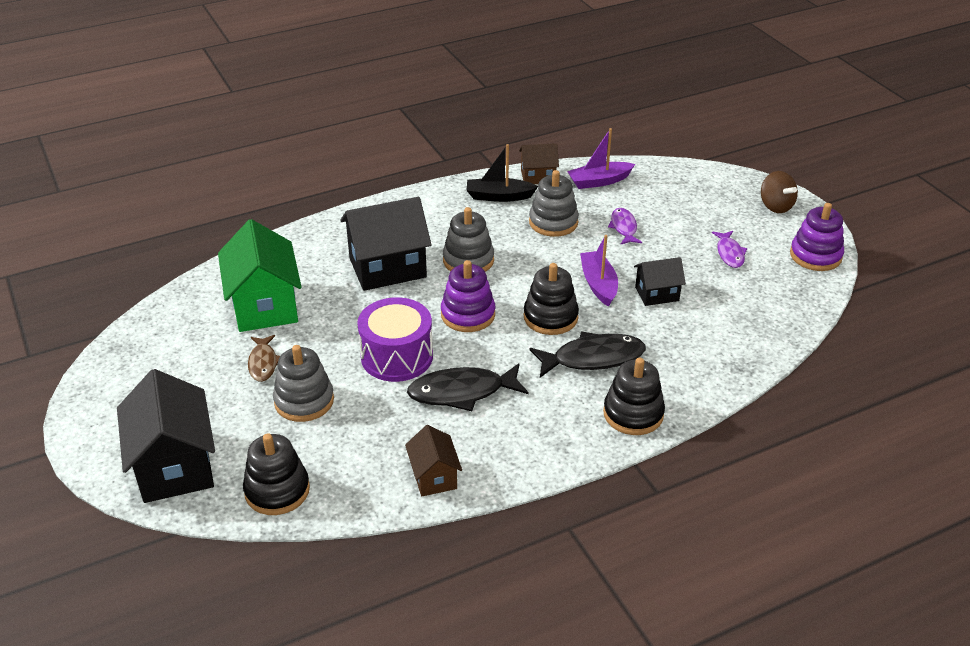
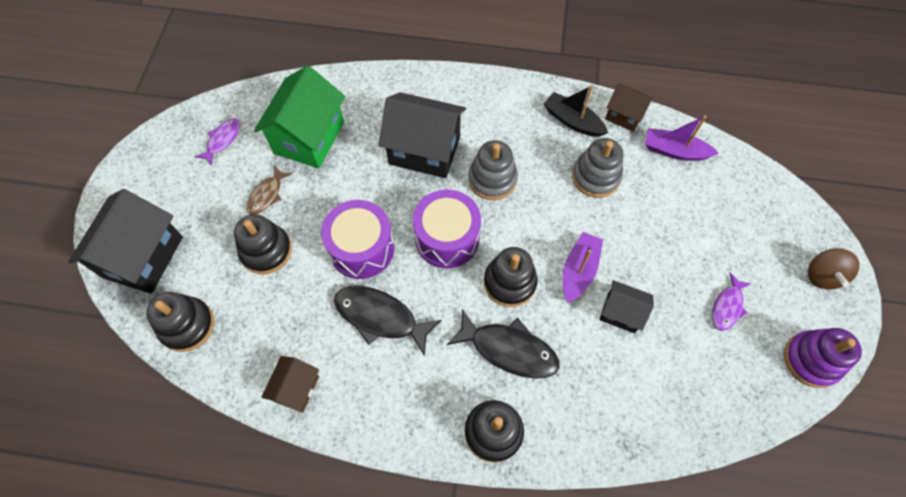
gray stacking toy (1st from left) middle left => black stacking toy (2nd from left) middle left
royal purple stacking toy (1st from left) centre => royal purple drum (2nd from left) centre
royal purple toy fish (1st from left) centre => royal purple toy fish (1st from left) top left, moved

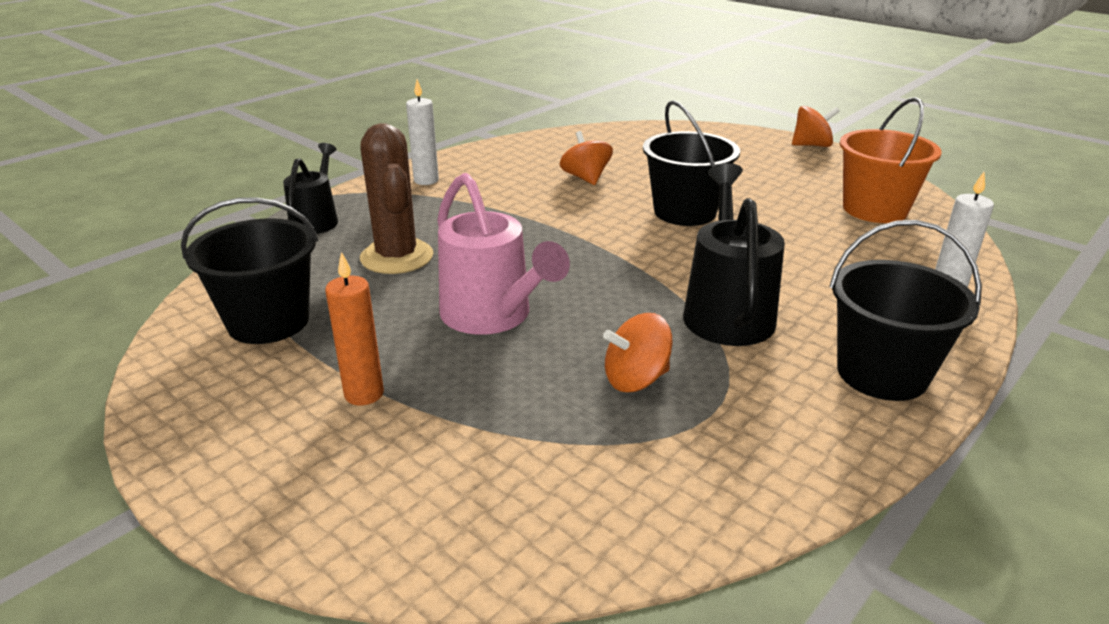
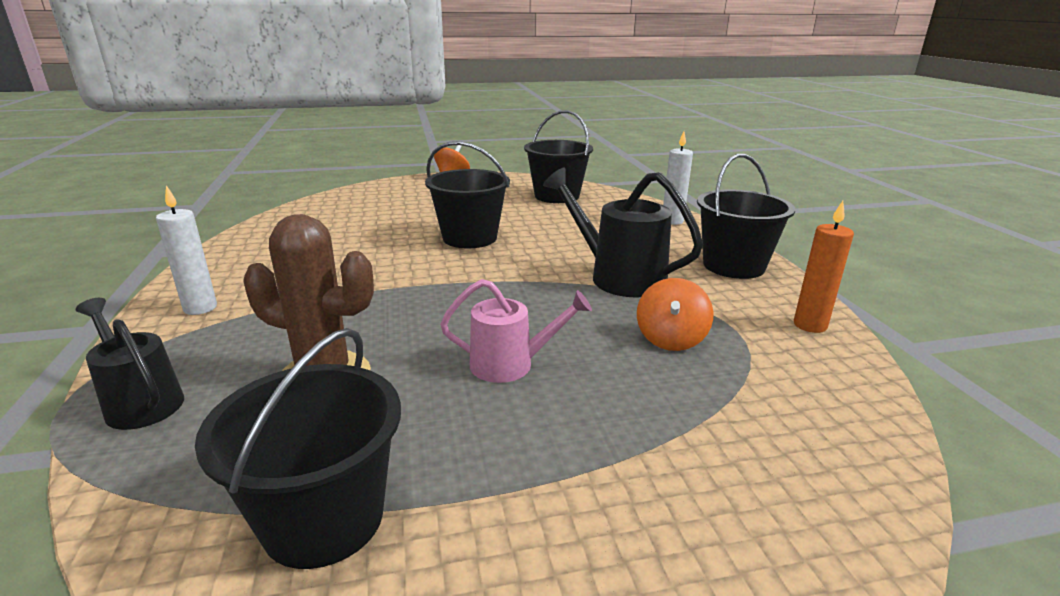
bright orange wax candle middle left => bright orange wax candle middle right, moved
rosy watering pot centre, x0.64
bright orange whirligig (1st from left) top centre => nothing
bright orange sand bucket top right => black sand bucket (3rd from left) top centre

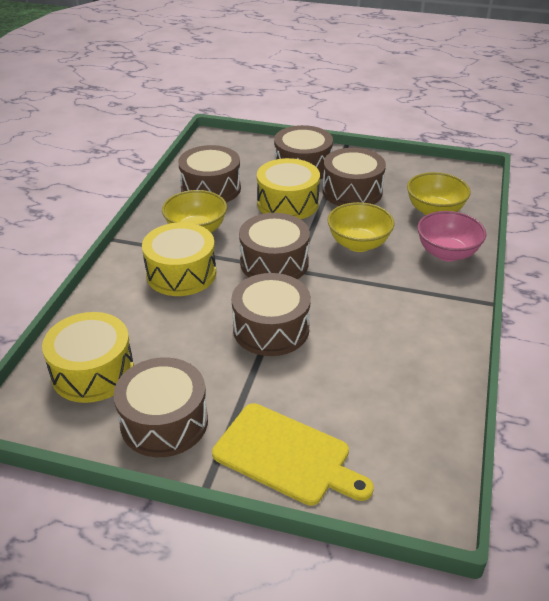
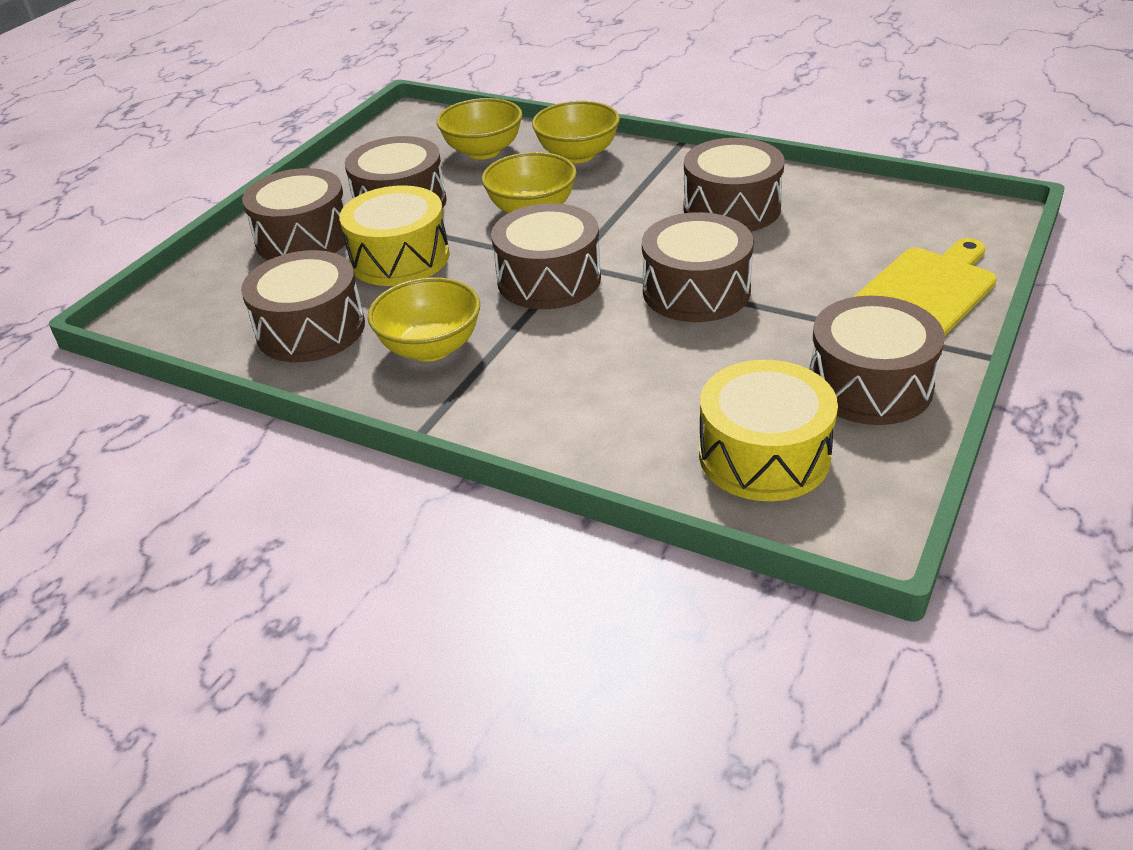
golden drum (2nd from left) middle left => nothing
rosy serving bowl middle right => golden serving bowl (4th from left) top centre
nothing => russet drum (6th from left) top centre

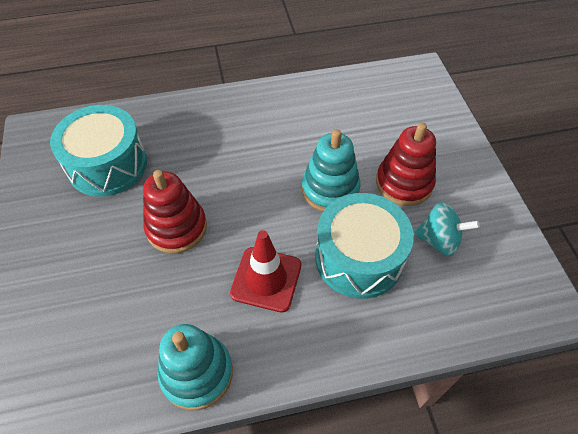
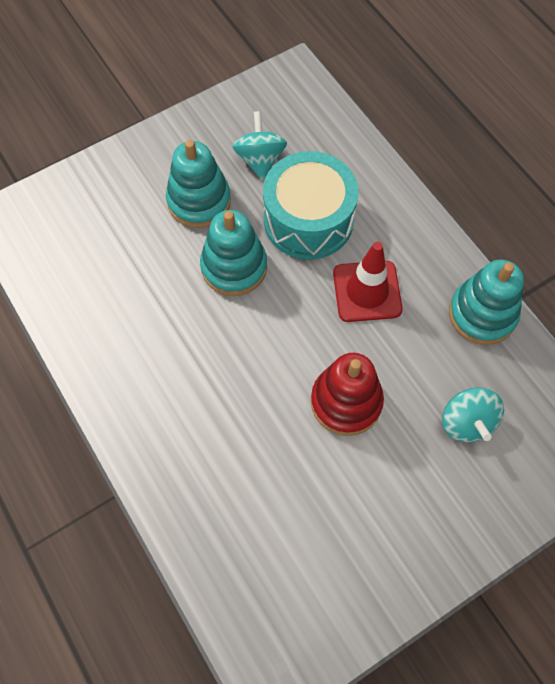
teal drum (1st from left) middle left => nothing
crimson stacking toy (2nd from left) middle right => teal stacking toy (1st from left) top centre
nothing => teal whirligig (2nd from left) middle right

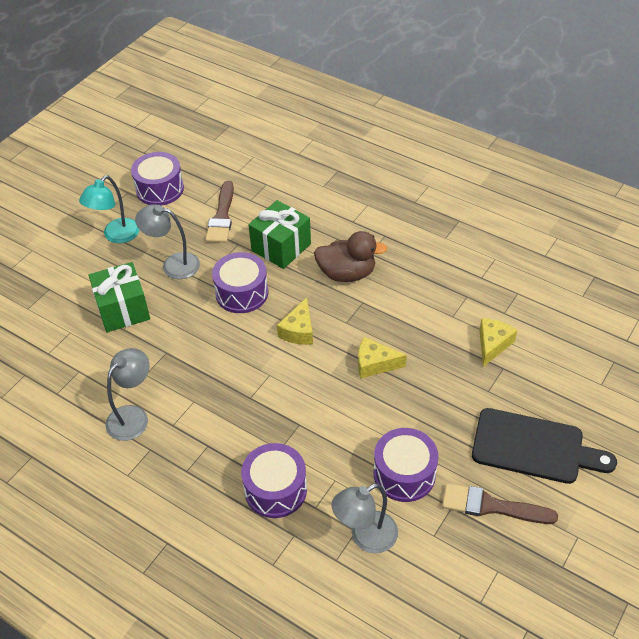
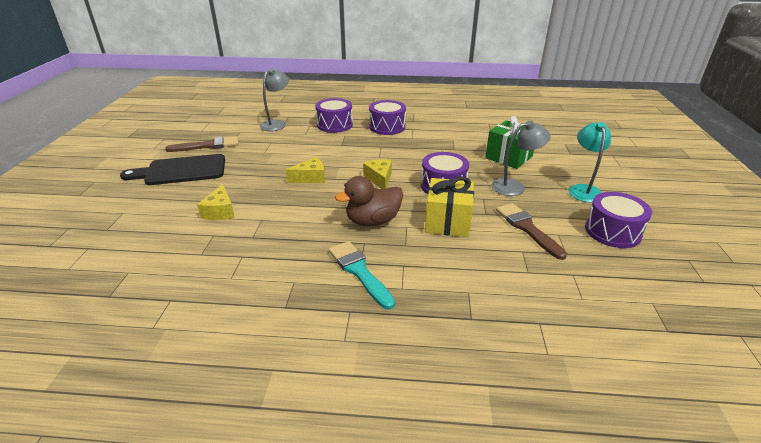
gray reading lamp (1st from left) middle left => nothing
green gift (2nd from left) centre => golden gift centre
royal purple drum (4th from left in the first image) bottom centre => royal purple drum (2nd from left) top centre, moved
nothing => teal paint brush centre

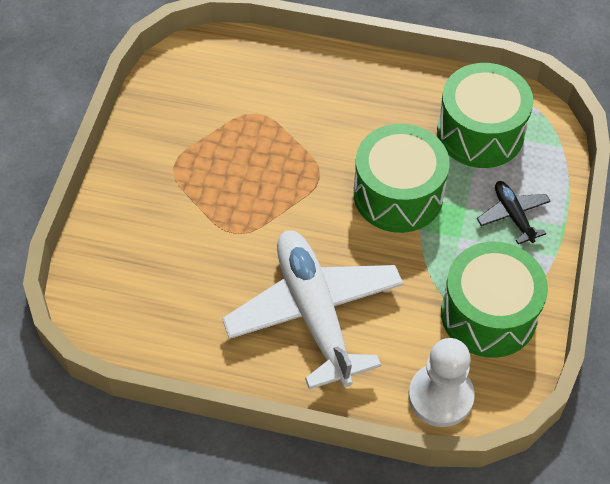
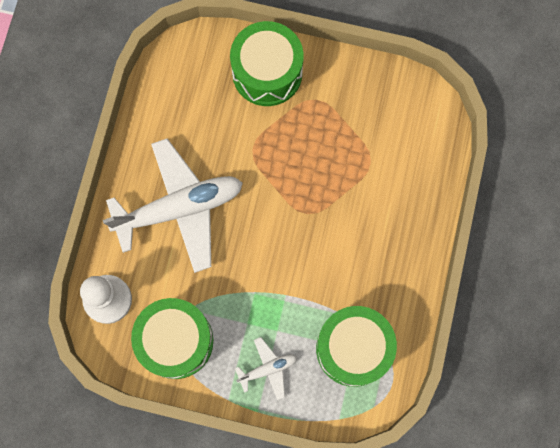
green drum (1st from left in the first image) centre => green drum (2nd from left) top centre, moved
black toy plane middle right => pure white toy plane (2nd from left) bottom centre

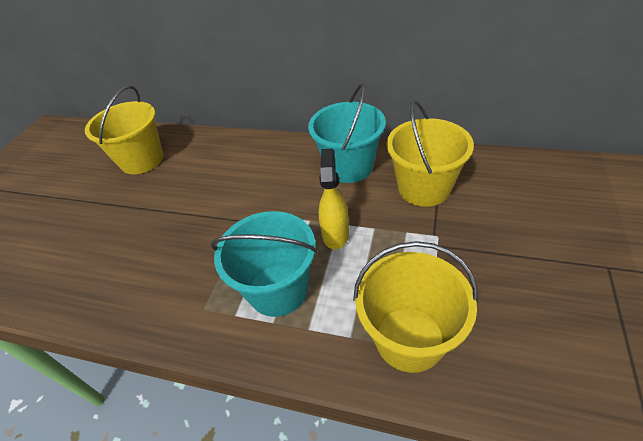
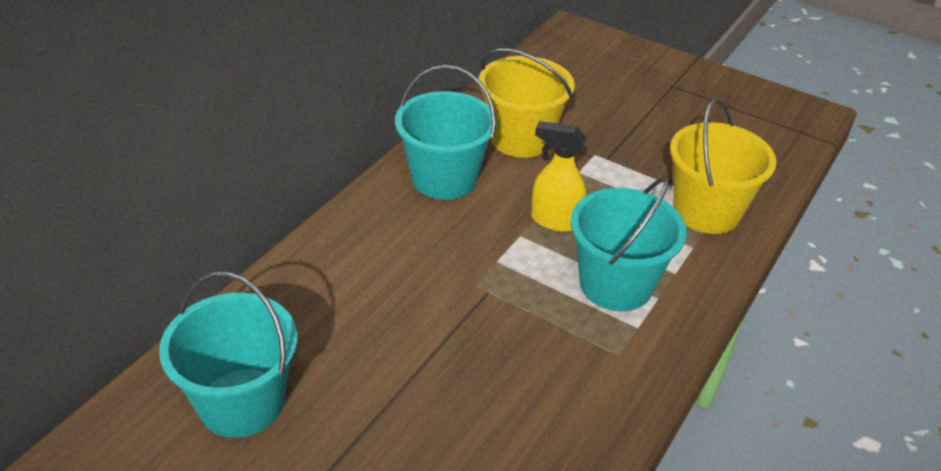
golden sand bucket (1st from left) top left => teal sand bucket (1st from left) bottom left

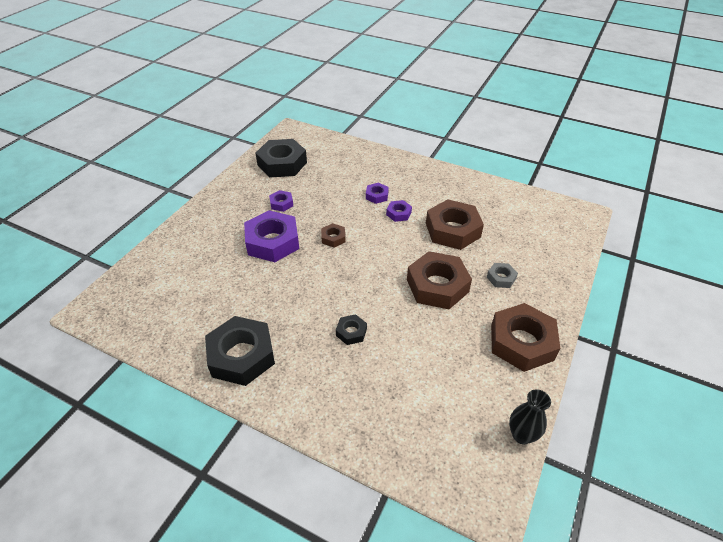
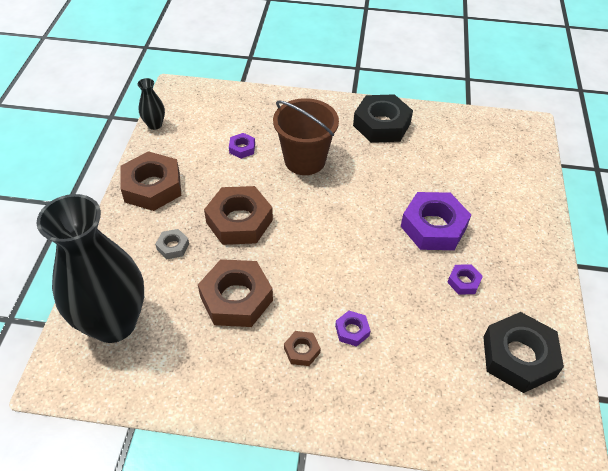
russet hex nut (1st from left in the first image) centre => russet hex nut (4th from left) bottom centre, moved
black hex nut (3rd from left) centre => russet sand bucket top centre
royal purple hex nut (4th from left in the first image) centre => royal purple hex nut (1st from left) top centre, moved
nothing => black vase (1st from left) middle left

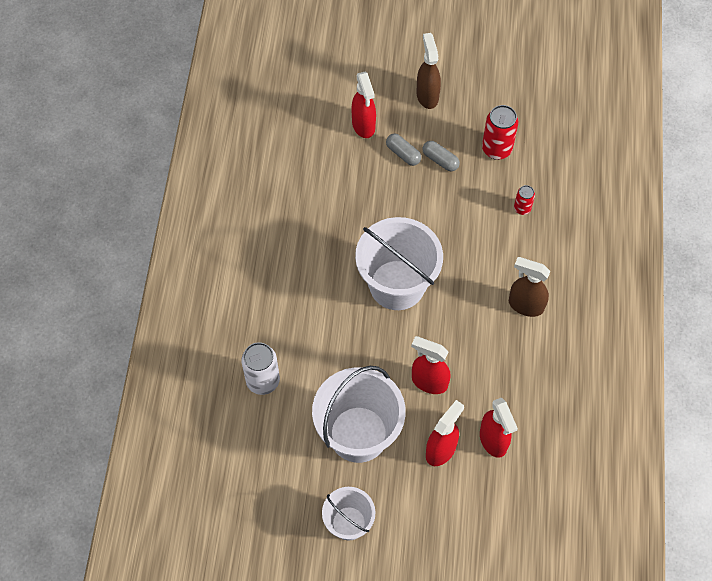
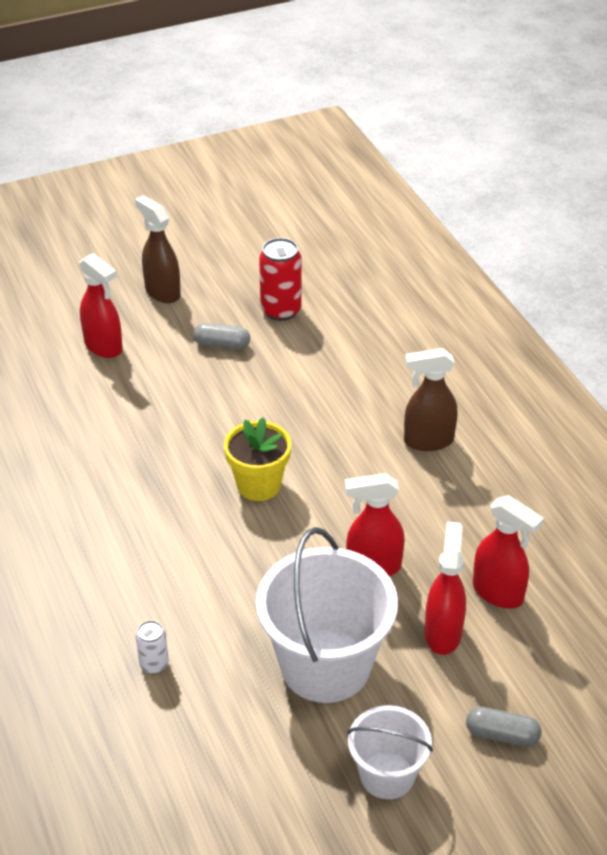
pure white can centre => pure white can bottom left, x0.56
pure white sand bucket (3rd from left) centre => golden potted plant centre
gray pill (1st from left in the first image) top centre => gray pill (2nd from left) bottom right, moved
crimson can (2nd from left) middle right => nothing

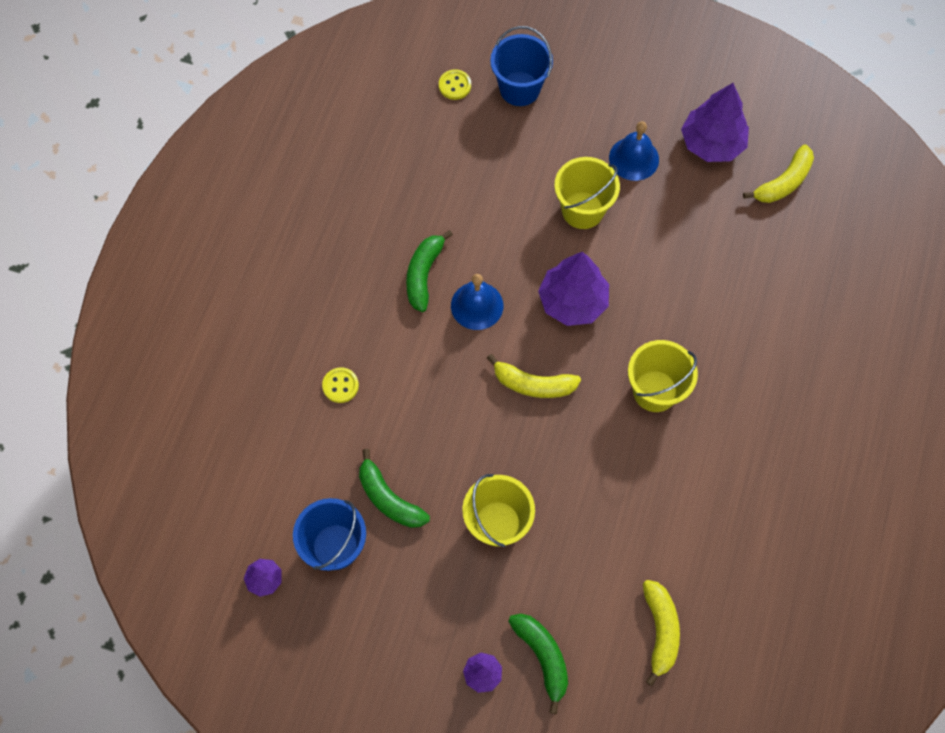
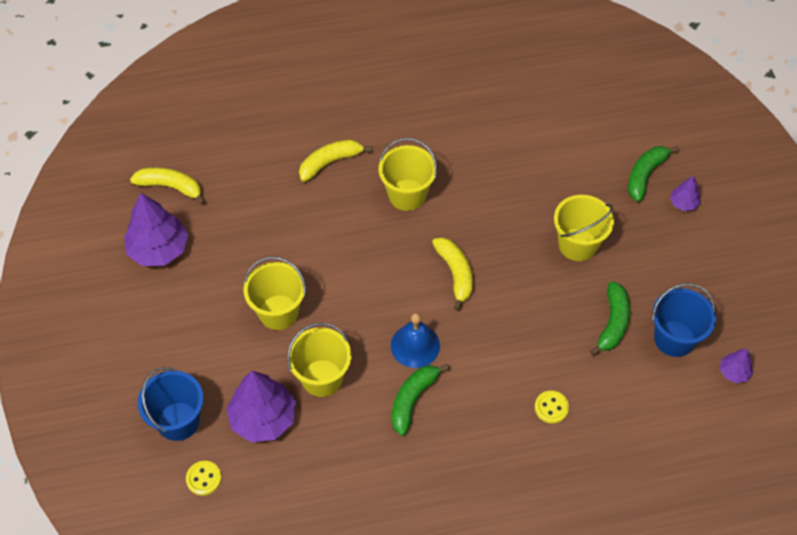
green banana (2nd from left in the first image) centre => green banana (1st from left) bottom centre, 135 degrees clockwise
royal purple tree (3rd from left in the first image) centre => royal purple tree (2nd from left) bottom left, moved
cobalt school bell (2nd from left) top right => nothing
golden banana (2nd from left) bottom right => golden banana (2nd from left) top centre, moved
nothing => golden sand bucket (2nd from left) bottom centre

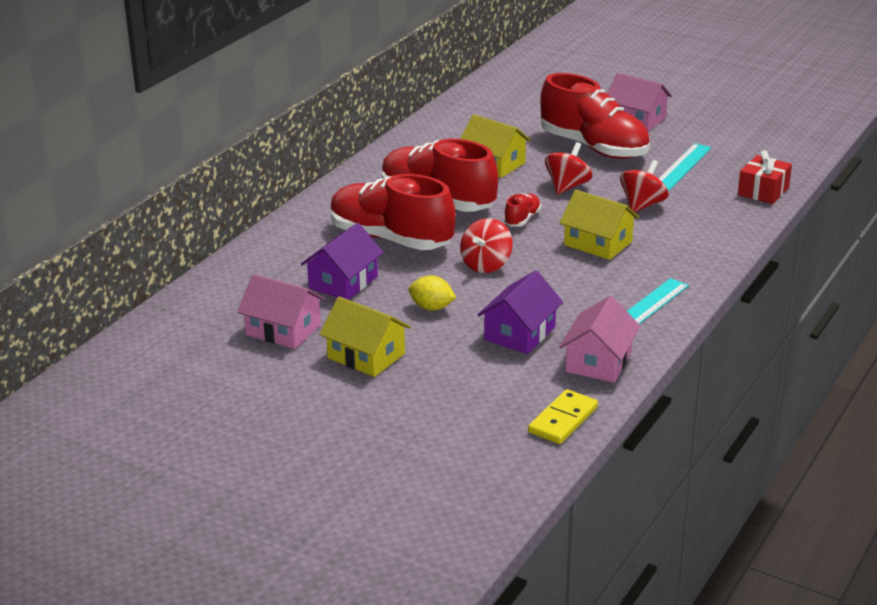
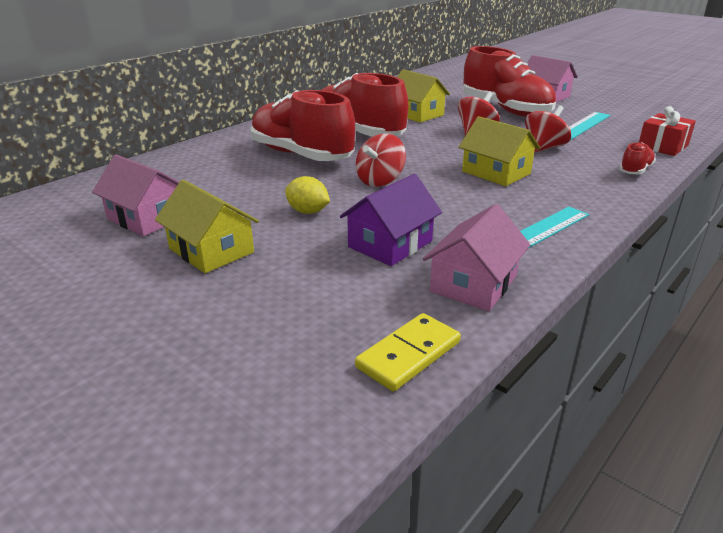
royal purple toy house (1st from left) centre => nothing
crimson shoe (3rd from left in the first image) centre => crimson shoe (4th from left) top right, moved

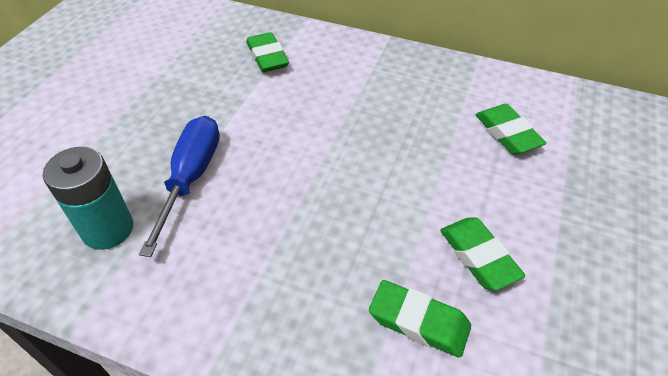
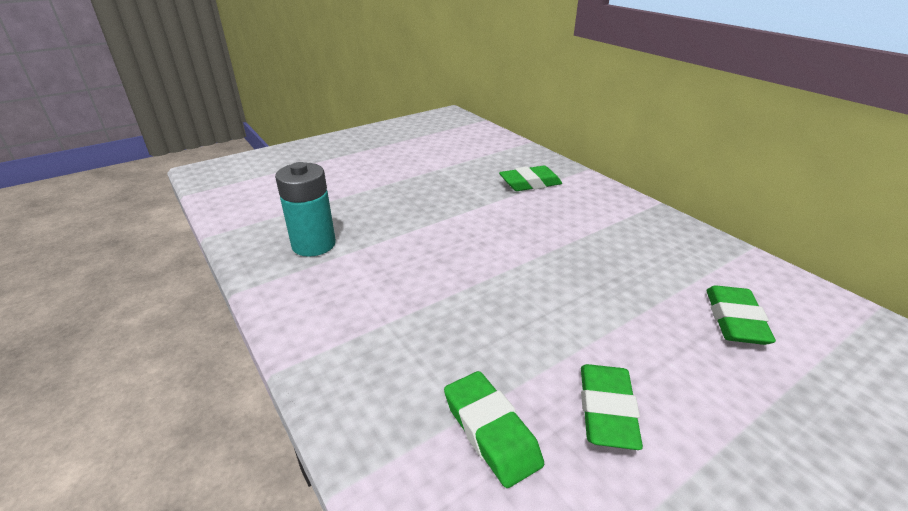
cobalt hand screwdriver middle left => nothing
green pencil eraser (1st from left in the first image) top centre => green pencil eraser (2nd from left) centre, 60 degrees clockwise

